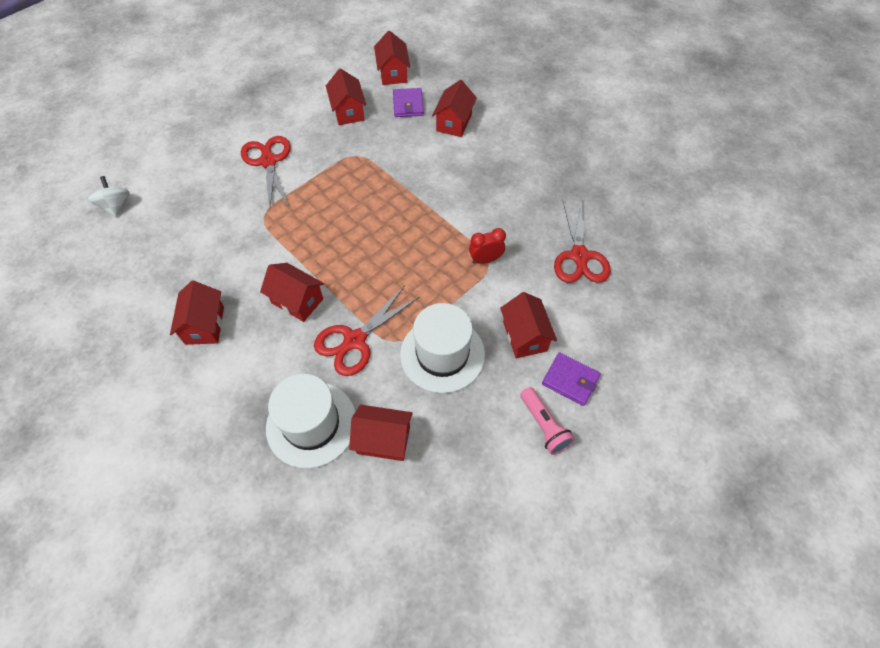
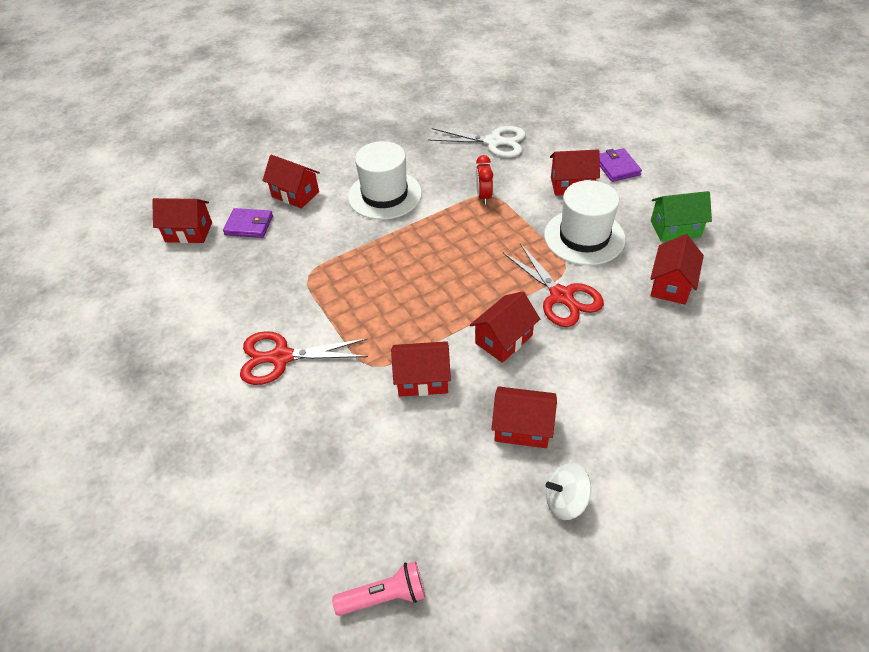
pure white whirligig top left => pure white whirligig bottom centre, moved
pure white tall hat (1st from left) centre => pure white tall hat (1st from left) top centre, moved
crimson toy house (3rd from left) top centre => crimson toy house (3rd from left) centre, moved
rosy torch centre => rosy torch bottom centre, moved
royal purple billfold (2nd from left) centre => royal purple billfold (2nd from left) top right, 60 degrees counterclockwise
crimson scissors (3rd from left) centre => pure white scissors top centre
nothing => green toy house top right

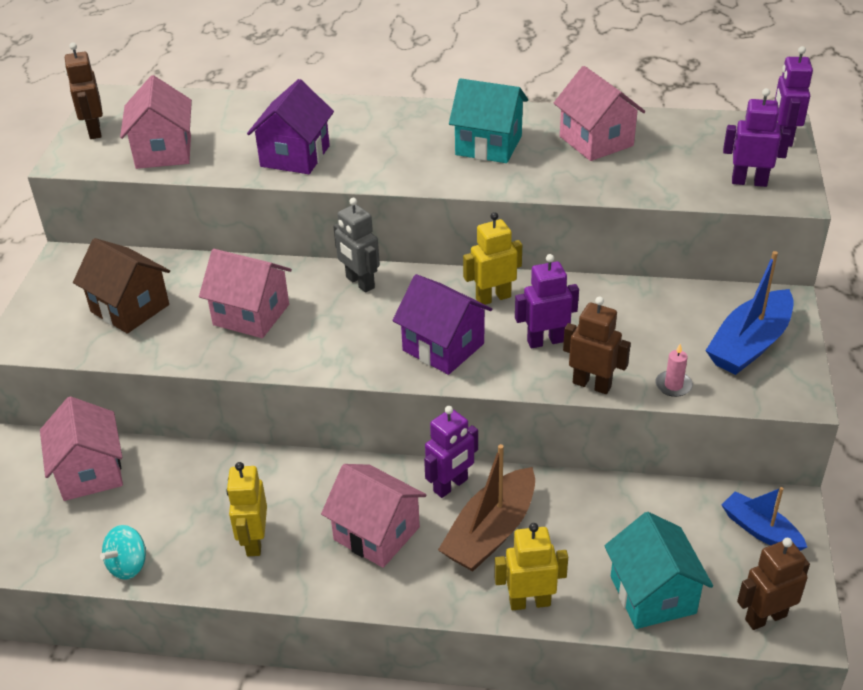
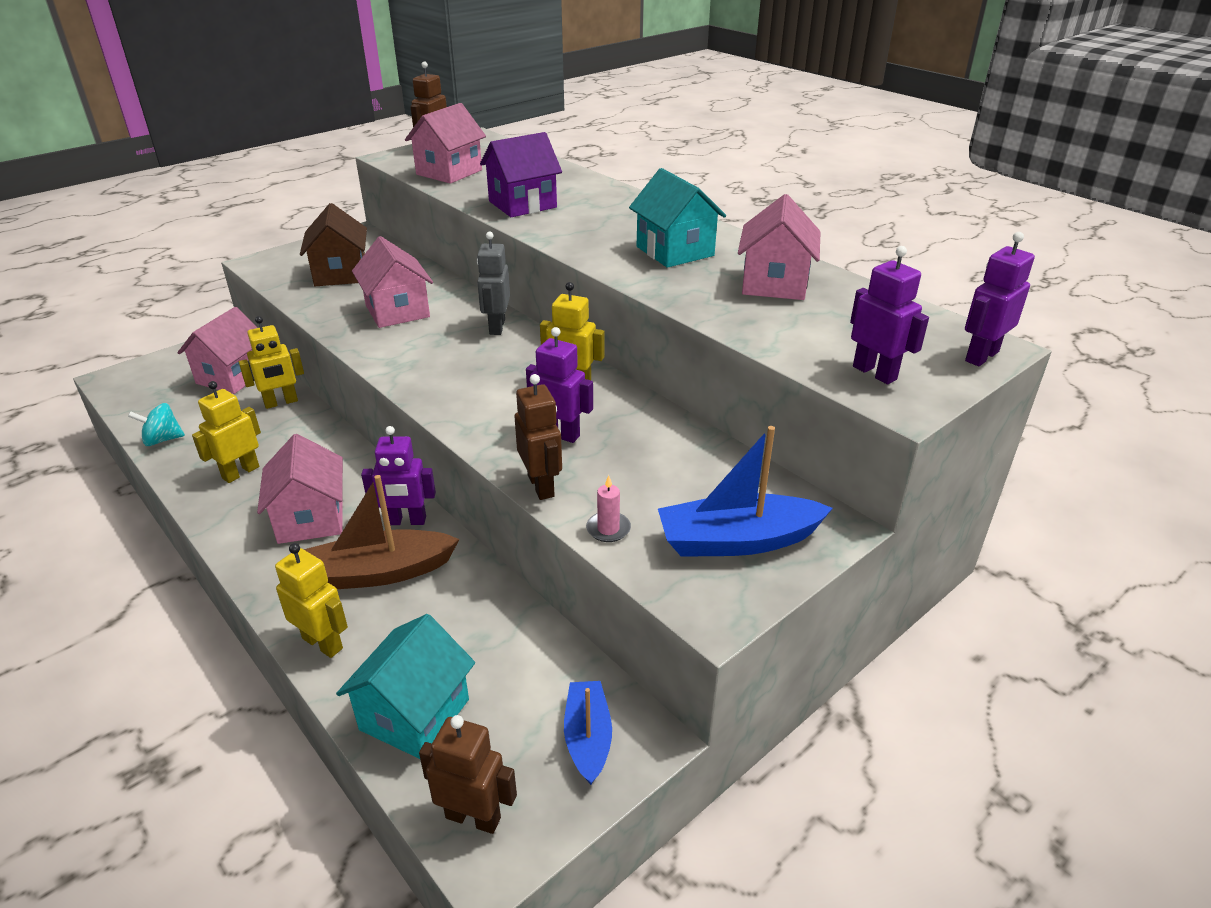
royal purple toy house (2nd from left) centre => nothing
nothing => golden robot figure (2nd from left) middle left

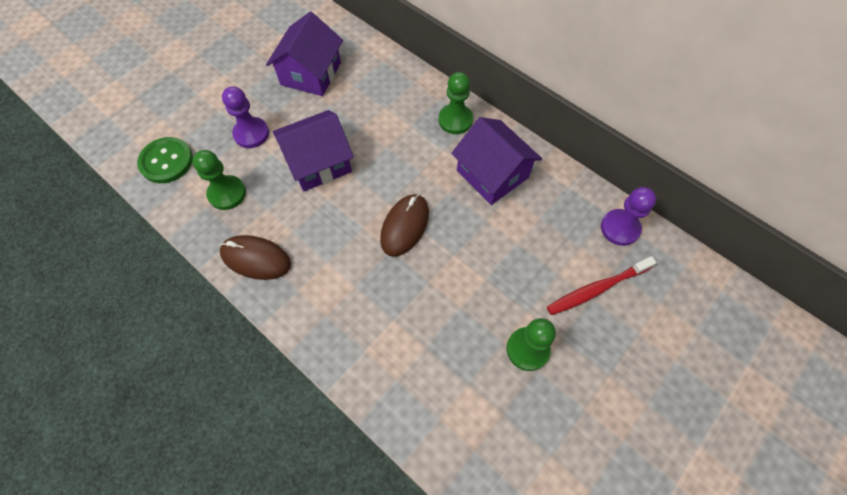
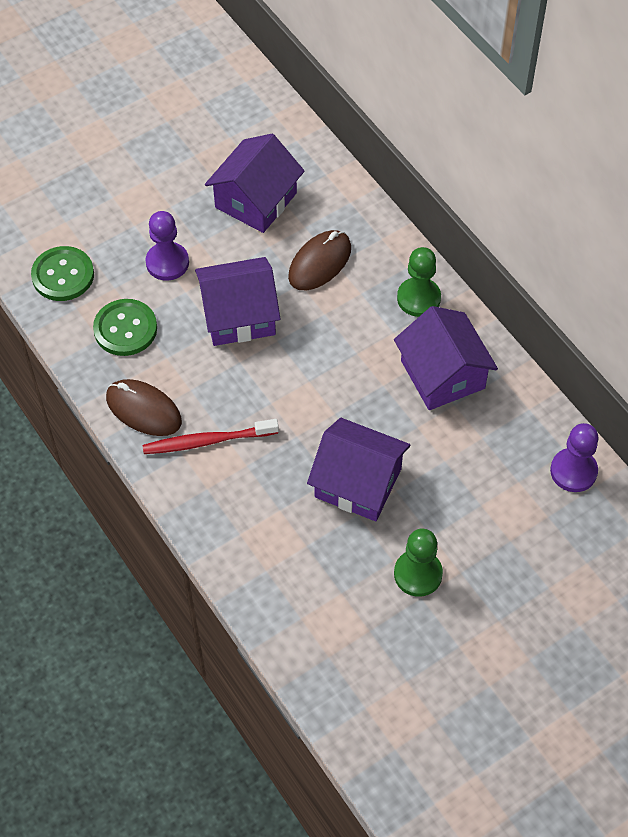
green pawn (1st from left) middle left => green shirt button (2nd from left) middle left
russet computer mouse (2nd from left) centre => russet computer mouse (2nd from left) top centre, moved
crimson dental brush middle right => crimson dental brush centre, moved
nothing => royal purple toy house (3rd from left) centre

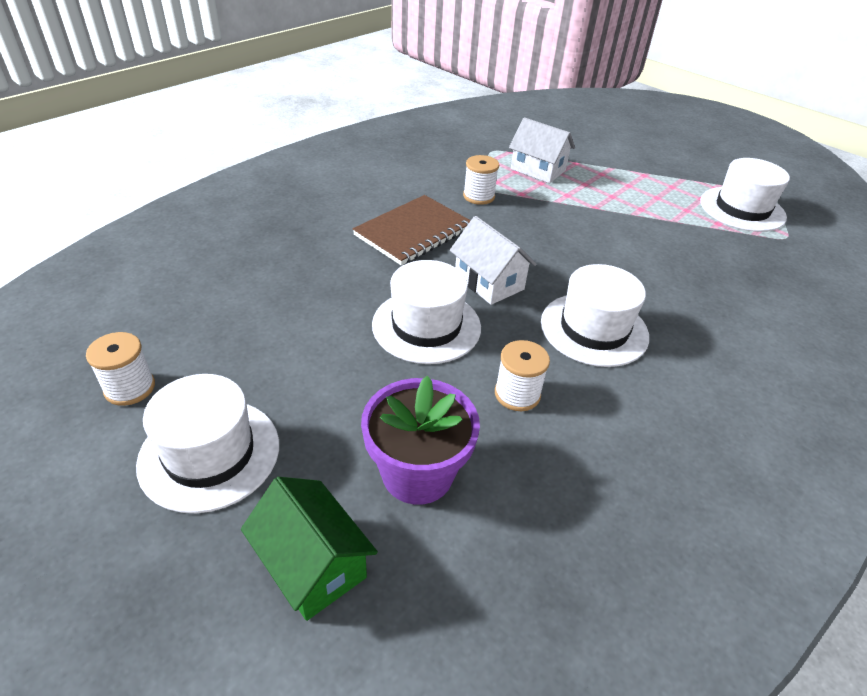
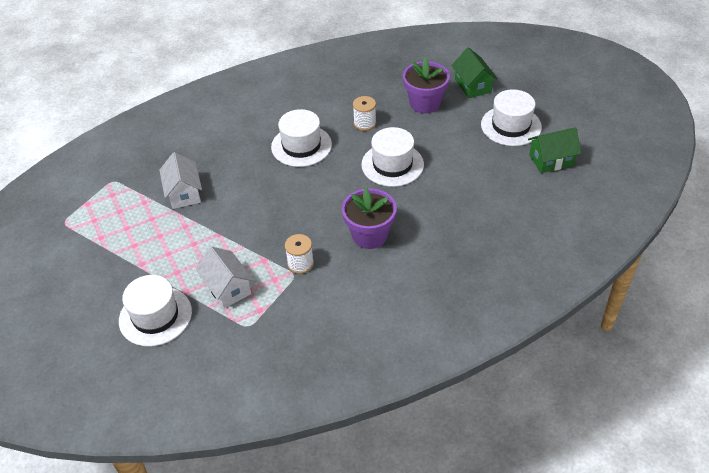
pure white reel of thread (1st from left) middle left => green toy house (2nd from left) top right
russet exercise book top centre => royal purple potted plant (1st from left) centre
pure white toy house (1st from left) centre => pure white toy house (1st from left) middle left, moved
pure white tall hat (4th from left in the first image) top right => pure white tall hat (1st from left) middle left, moved

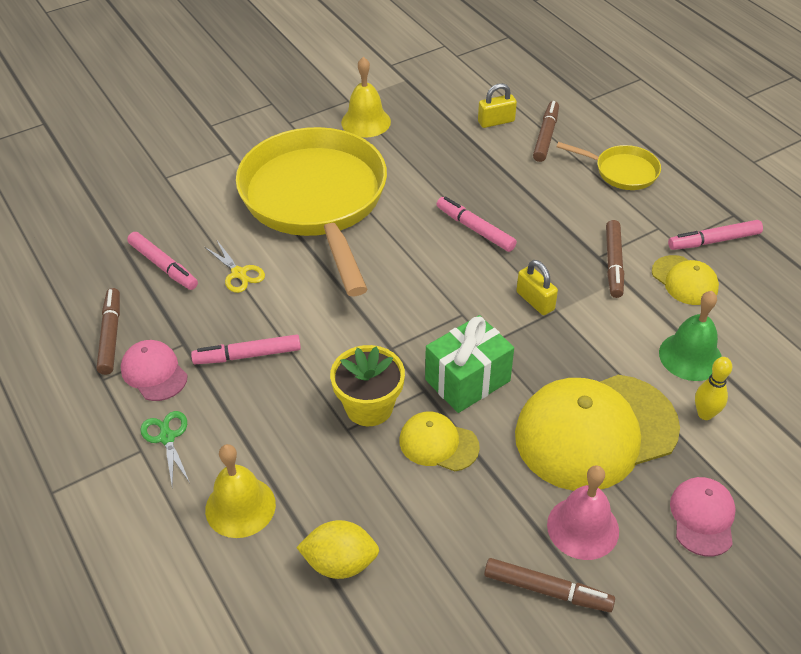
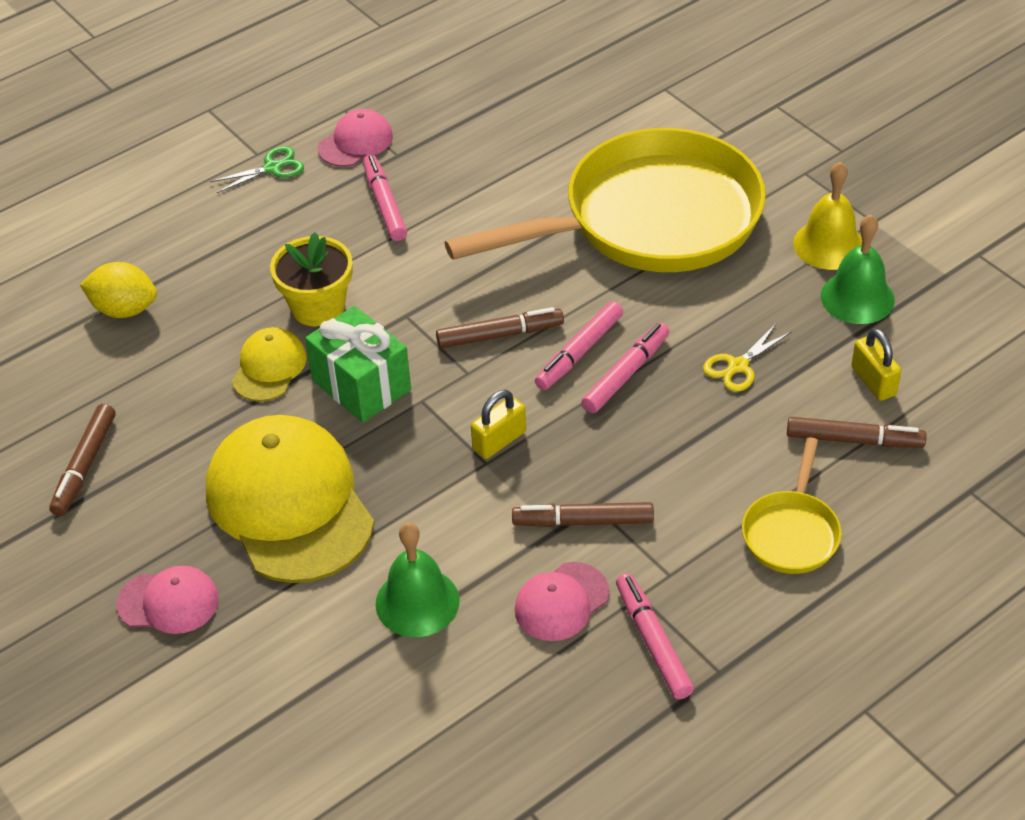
russet felt pen (1st from left in the first image) middle left => russet felt pen (2nd from left) centre, moved
rosy felt pen (1st from left in the first image) middle left => rosy felt pen (2nd from left) centre, moved
golden scissors middle left => golden scissors middle right, moved
golden school bell (1st from left) bottom left => nothing
golden lemon bottom centre => golden lemon middle left, 75 degrees counterclockwise
rosy school bell bottom right => nothing
golden peaked cap (3rd from left) middle right => rosy peaked cap (3rd from left) bottom centre
golden skittle middle right => nothing
nothing => green school bell (2nd from left) top right

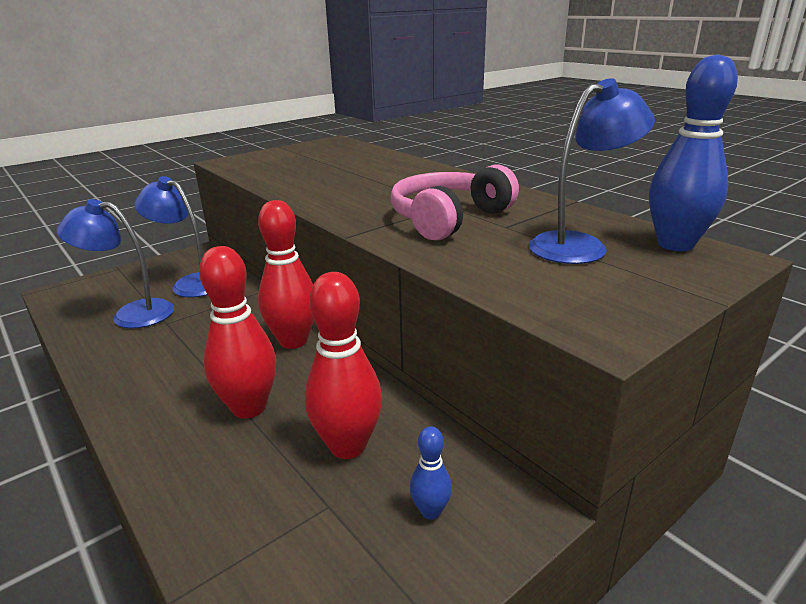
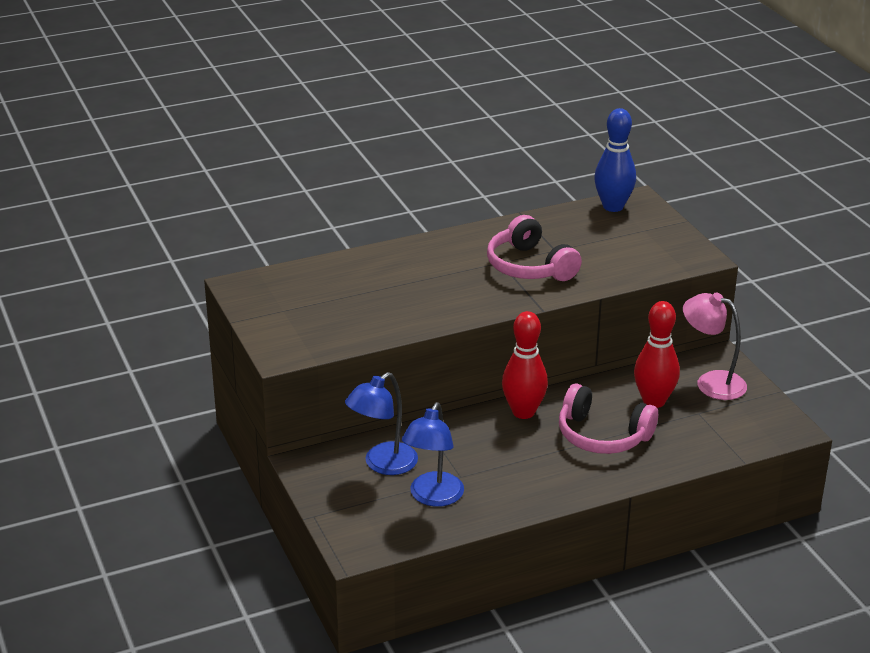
crimson skittle (1st from left) middle left => rosy headphones (2nd from left) middle right
cobalt skittle (1st from left) bottom centre => rosy reading lamp middle right
cobalt reading lamp (3rd from left) top right => nothing

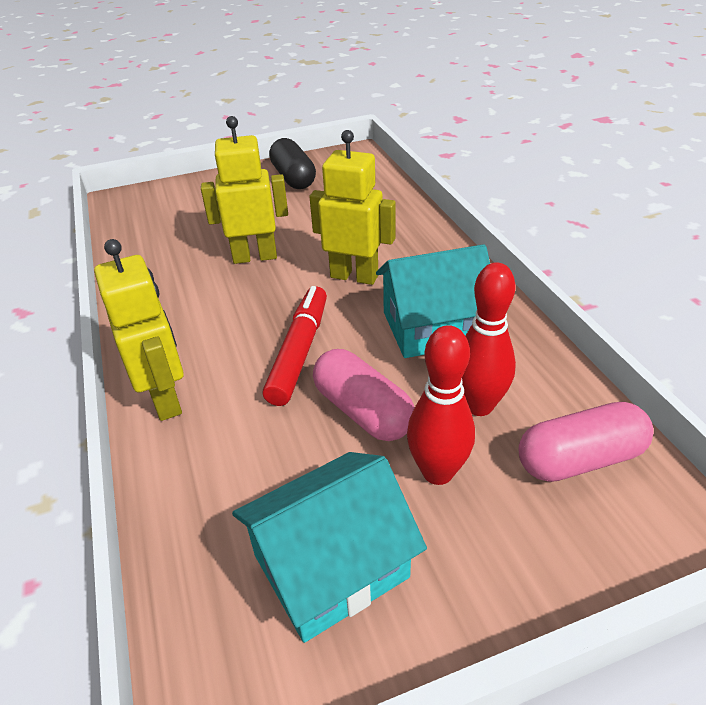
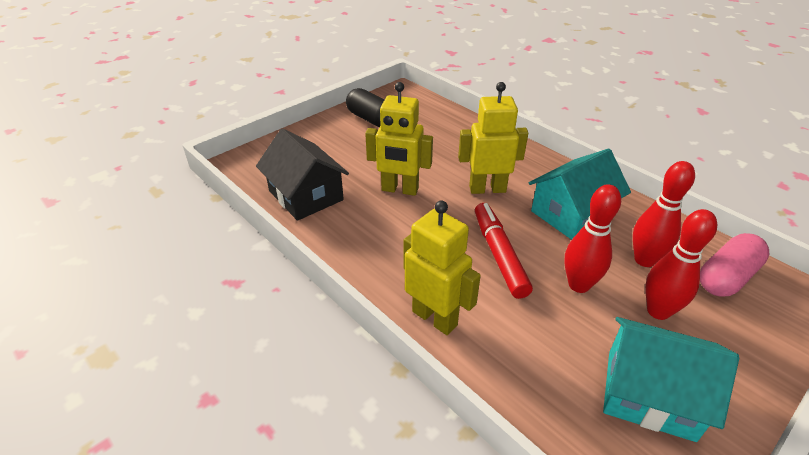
golden robot figure (2nd from left in the first image) top centre => golden robot figure (1st from left) top centre, 135 degrees counterclockwise
teal toy house (1st from left in the first image) bottom centre => teal toy house (2nd from left) bottom right, 75 degrees clockwise
rosy pill (1st from left) centre => crimson skittle (1st from left) middle right
nothing => black toy house centre

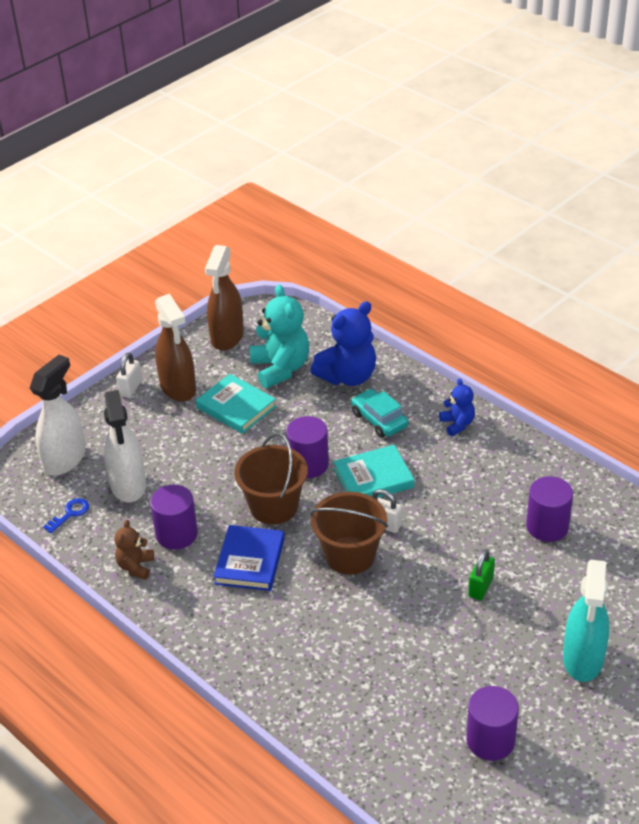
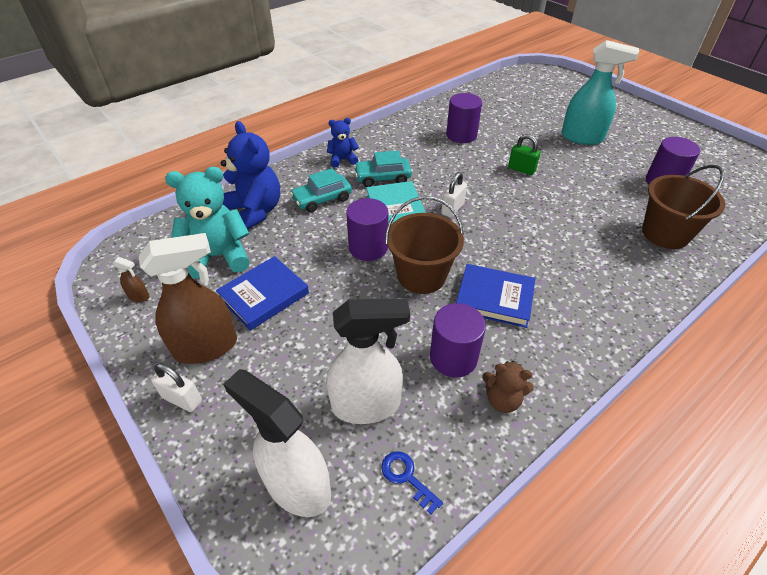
teal hardcover (1st from left) centre => cobalt hardcover (1st from left) centre
russet spray cleaner (2nd from left in the first image) centre => russet spray cleaner (1st from left) middle left, x0.41
russet sand bucket (2nd from left) centre => russet sand bucket (2nd from left) middle right, moved
nothing => teal automobile (2nd from left) top centre

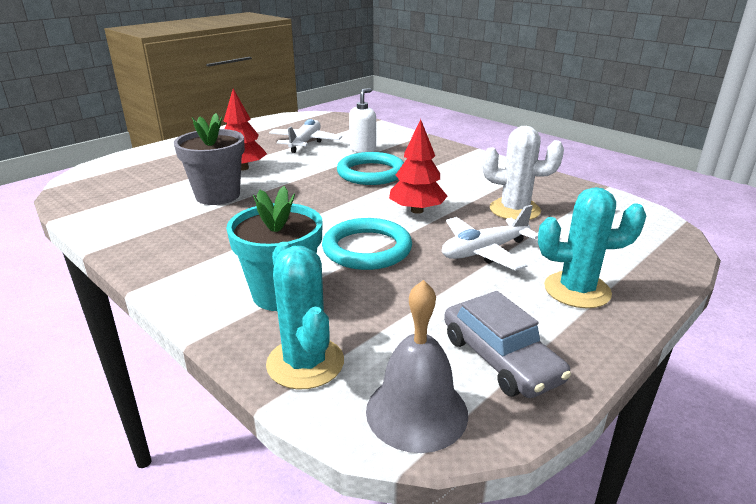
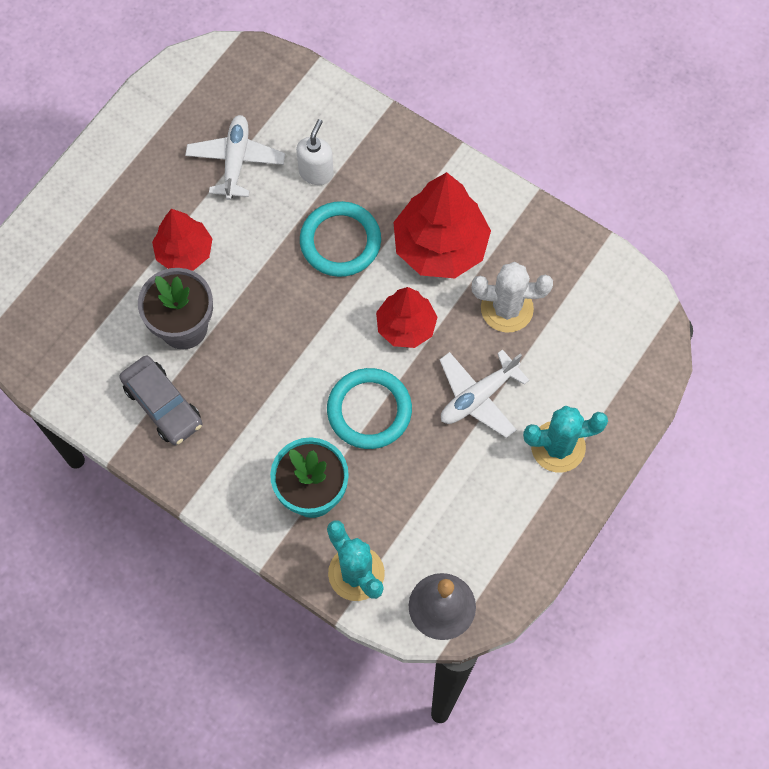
gray automobile bottom right => gray automobile middle left, moved
nothing => crimson tree (3rd from left) top centre

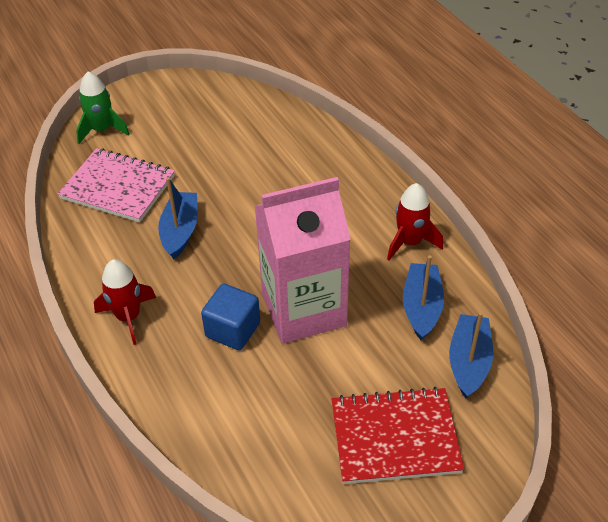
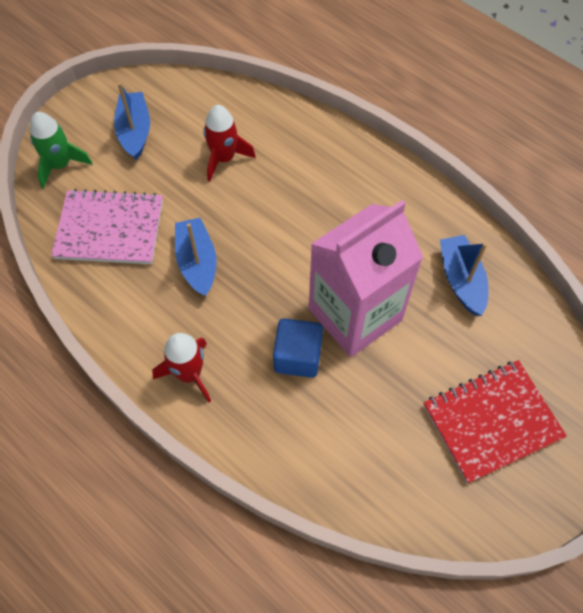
crimson rocket (2nd from left) middle right => crimson rocket (2nd from left) top centre, moved
cobalt boat (3rd from left in the first image) bottom right => cobalt boat (1st from left) top left, moved

